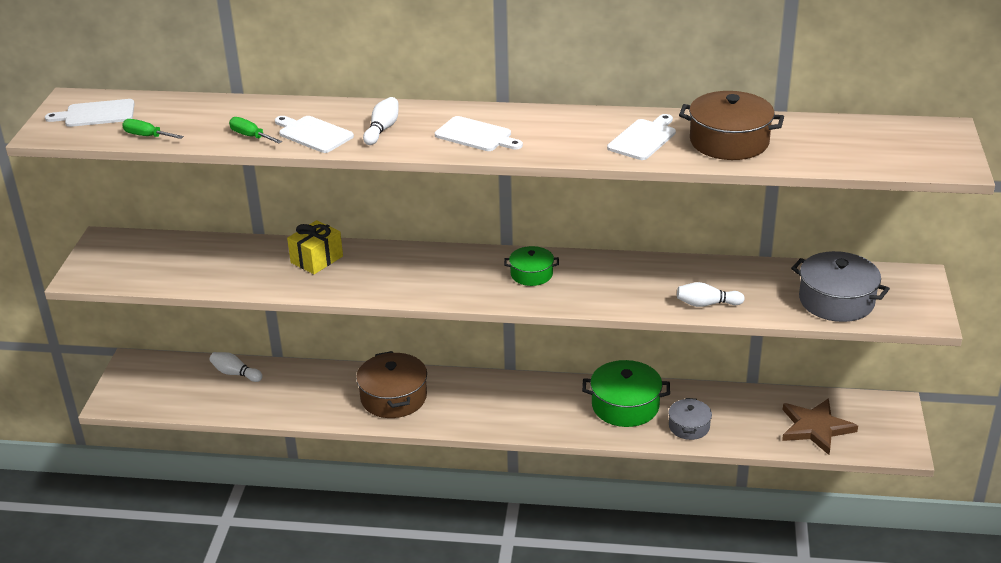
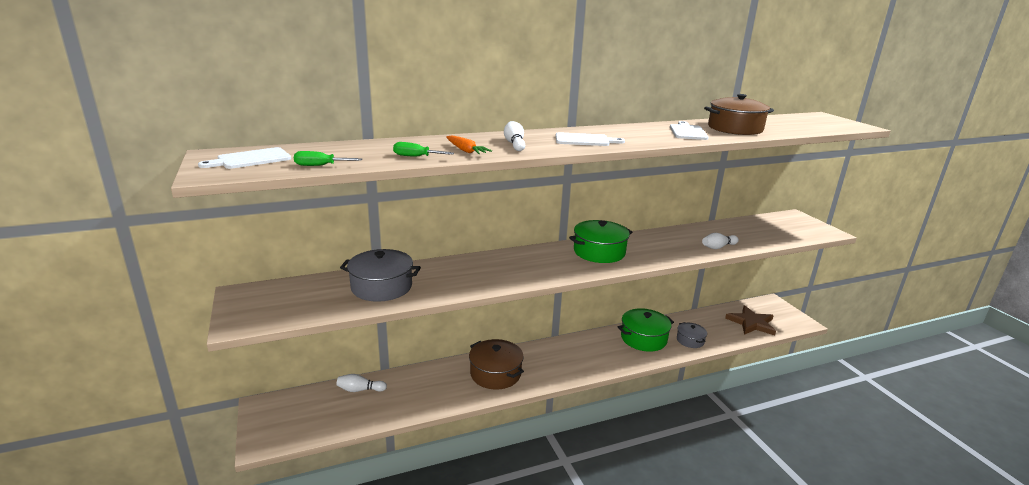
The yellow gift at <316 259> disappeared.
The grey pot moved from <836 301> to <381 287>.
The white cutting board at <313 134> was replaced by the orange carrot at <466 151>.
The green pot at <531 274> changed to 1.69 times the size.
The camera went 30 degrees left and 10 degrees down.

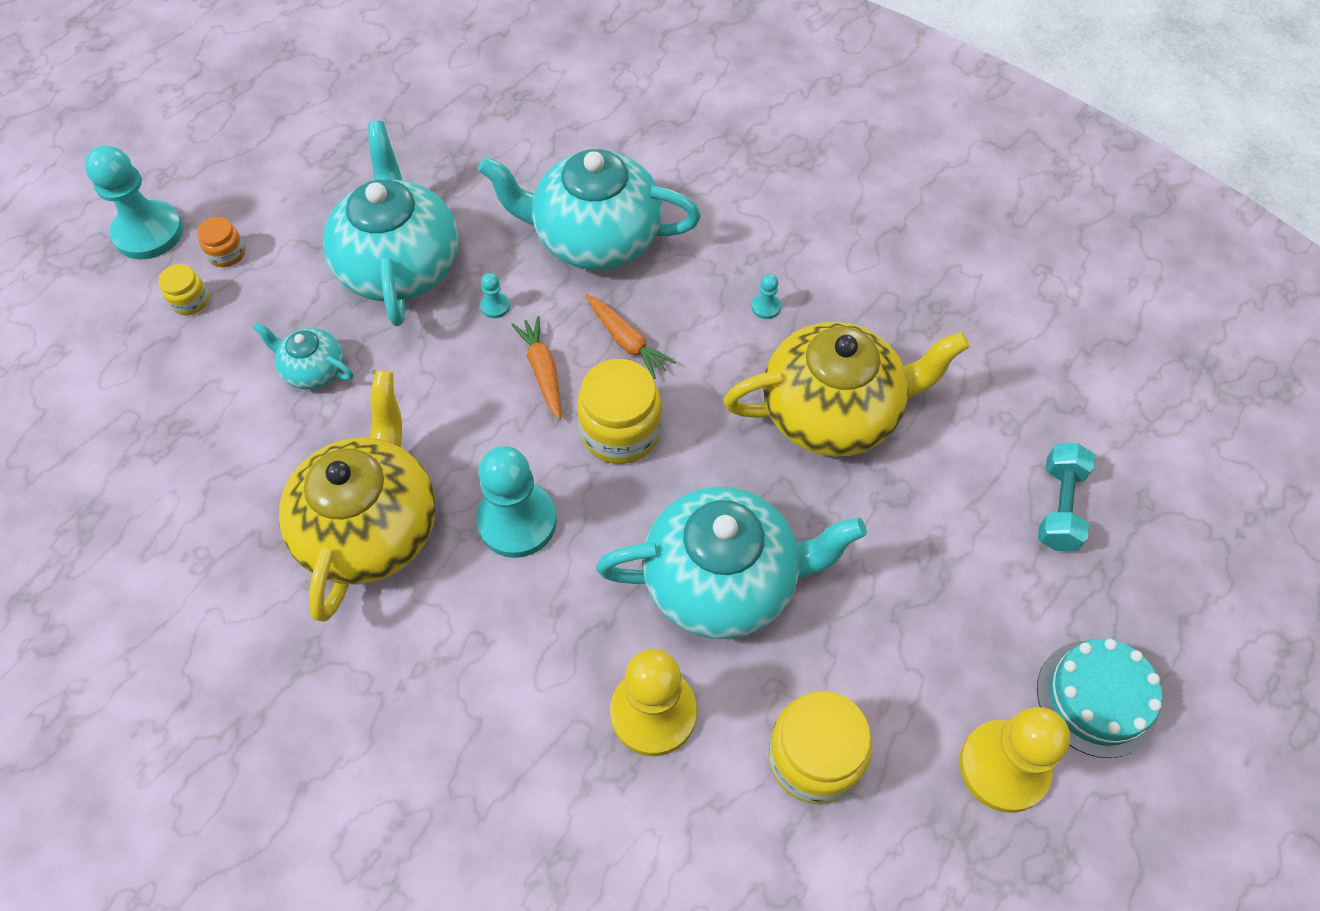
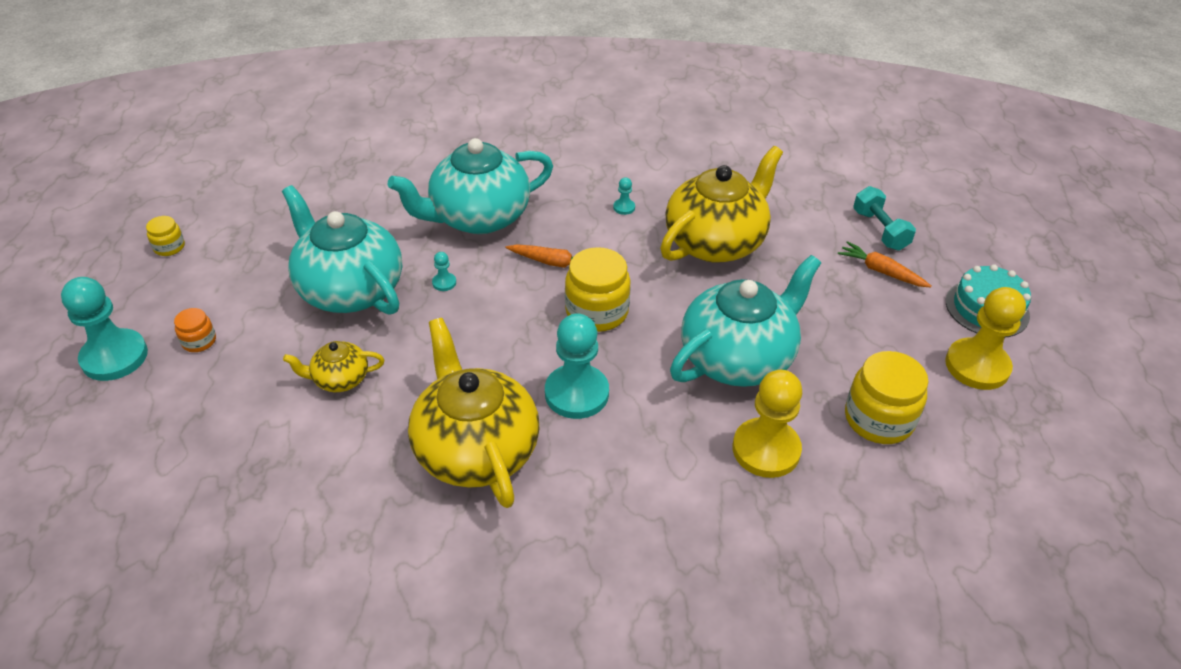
The yellow jar moved from <190 301> to <169 247>.
The orange carrot moved from <543 371> to <881 271>.
The turquoise teapot at <313 370> became the yellow teapot at <340 379>.
The camera went 35 degrees left and 15 degrees down.

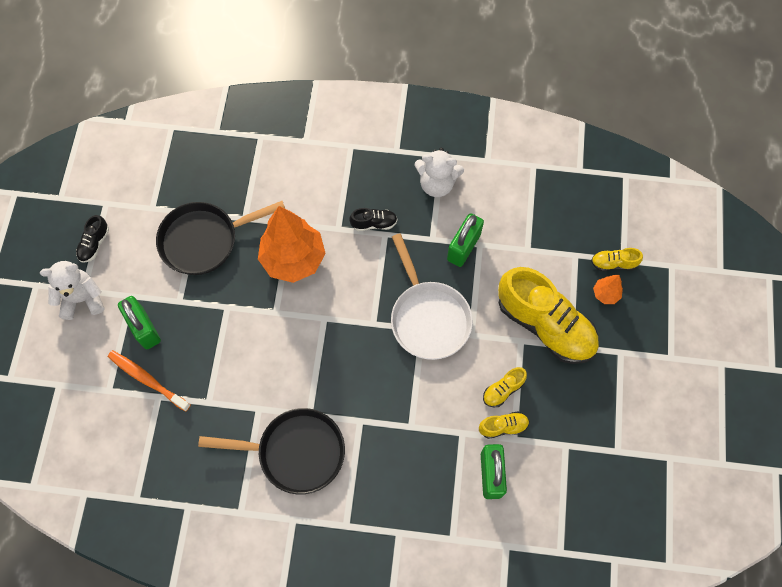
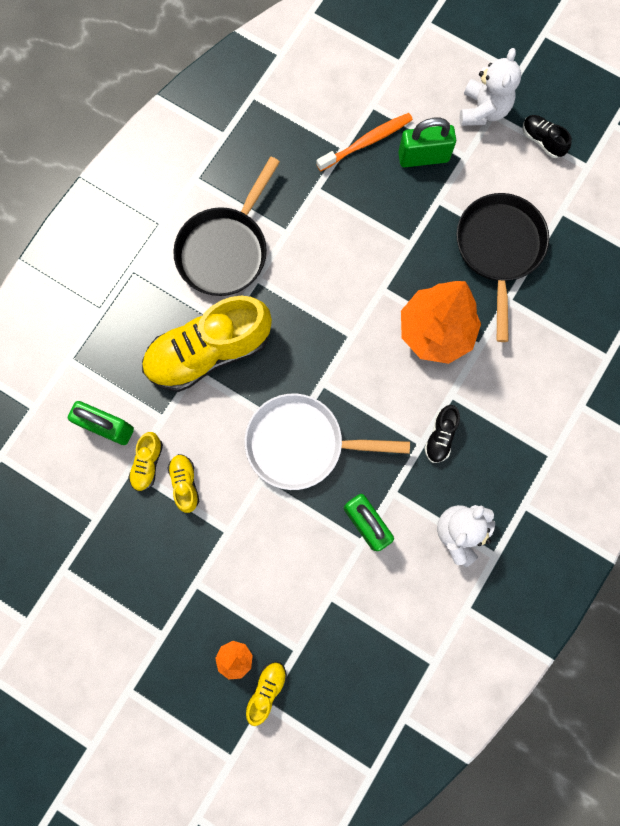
The yellow shoe moved from <545 325> to <209 352>.
The camera went 115 degrees right and 10 degrees up.

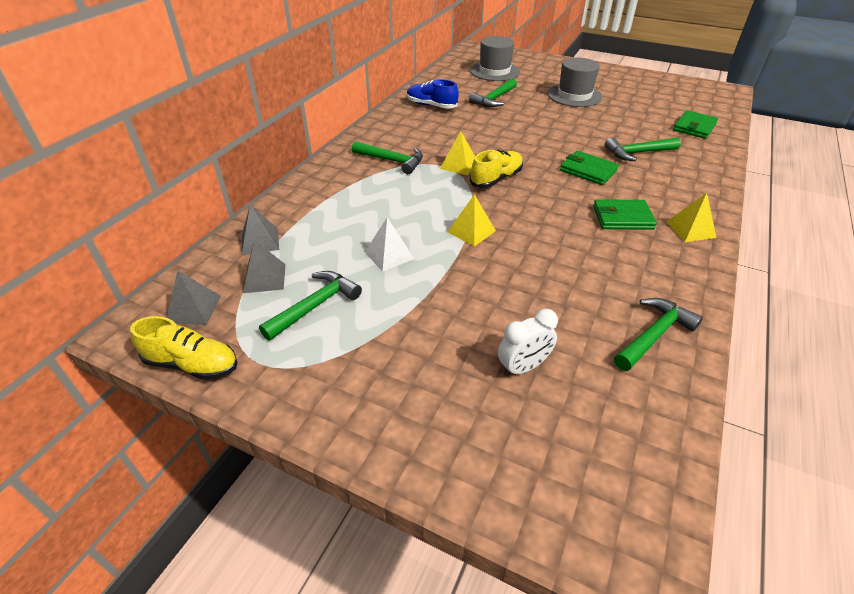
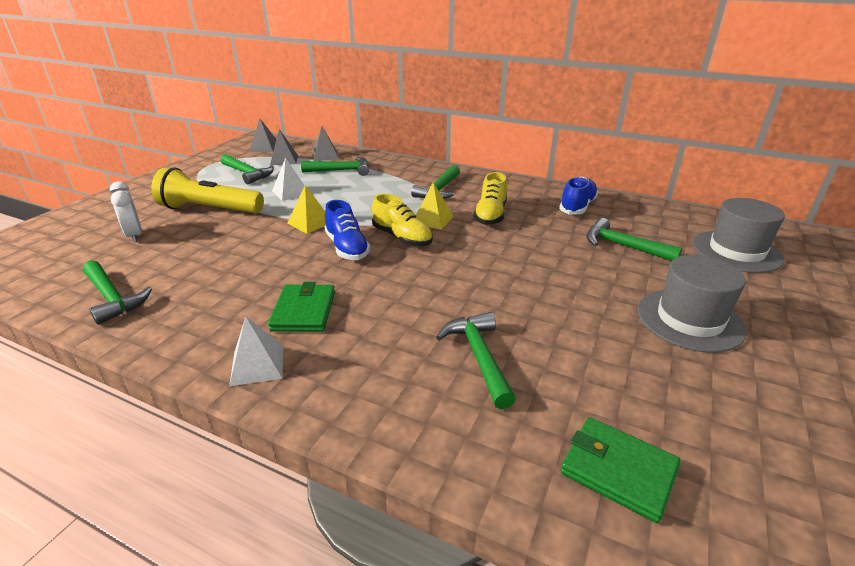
The green wallet at <588 170> disappeared.
The yellow flashlight at <209 209> appeared.
The green hammer at <342 170> appeared.
The blue shoe at <347 248> appeared.
The yellow shoe moved from <192 364> to <490 215>.
The yellow pyramid at <690 229> became the white pyramid at <257 365>.
The camera went 90 degrees right and 10 degrees down.

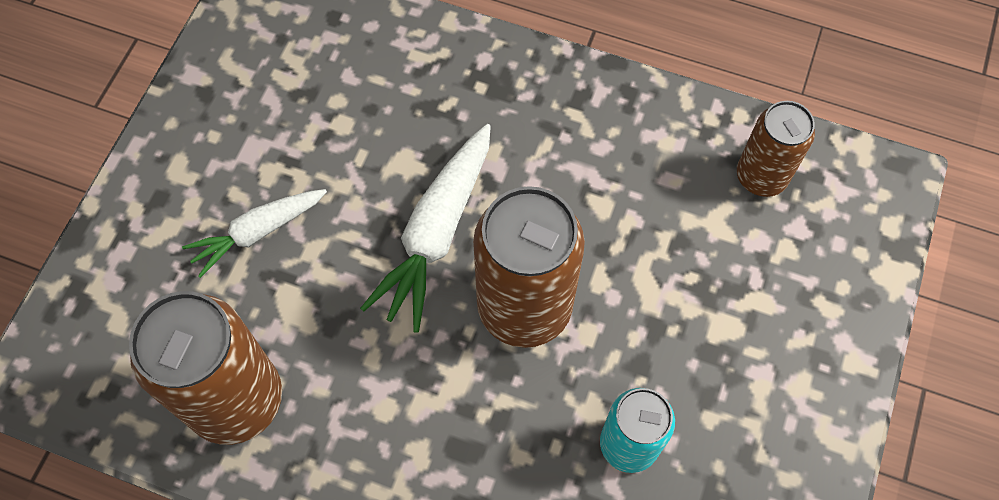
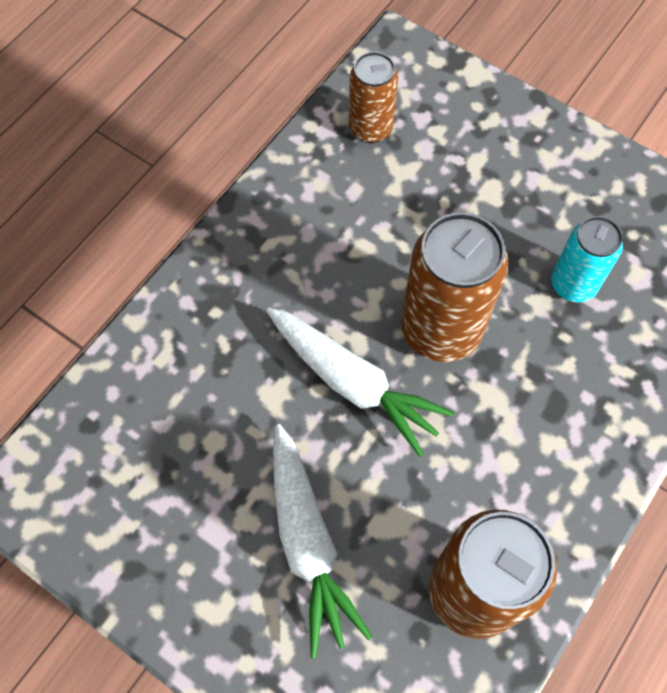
The white carrot at <258 232> changed to 1.55 times the size.
The camera went 75 degrees left and 0 degrees up.

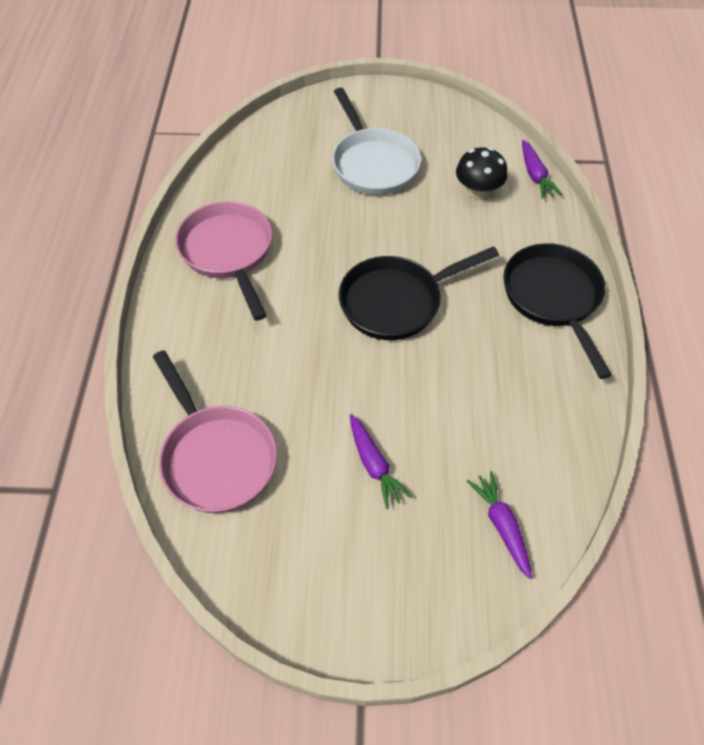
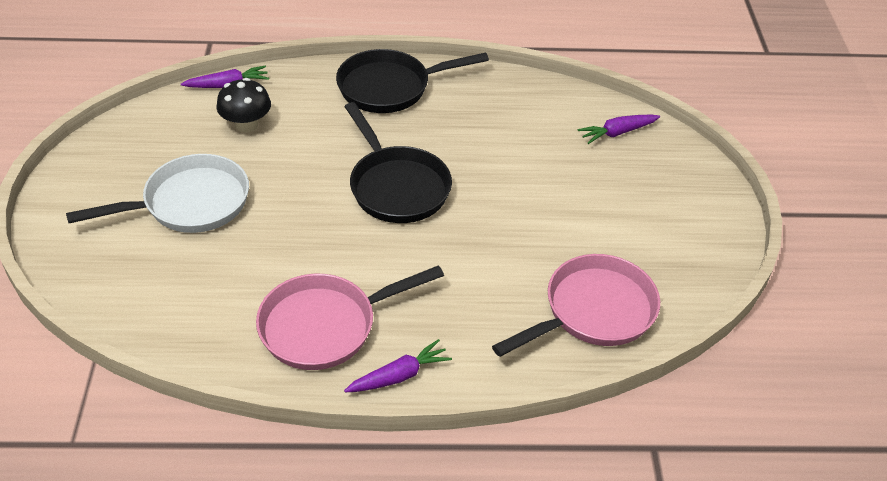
The purple carrot moved from <374 464> to <398 376>.
The camera went 95 degrees left and 10 degrees down.

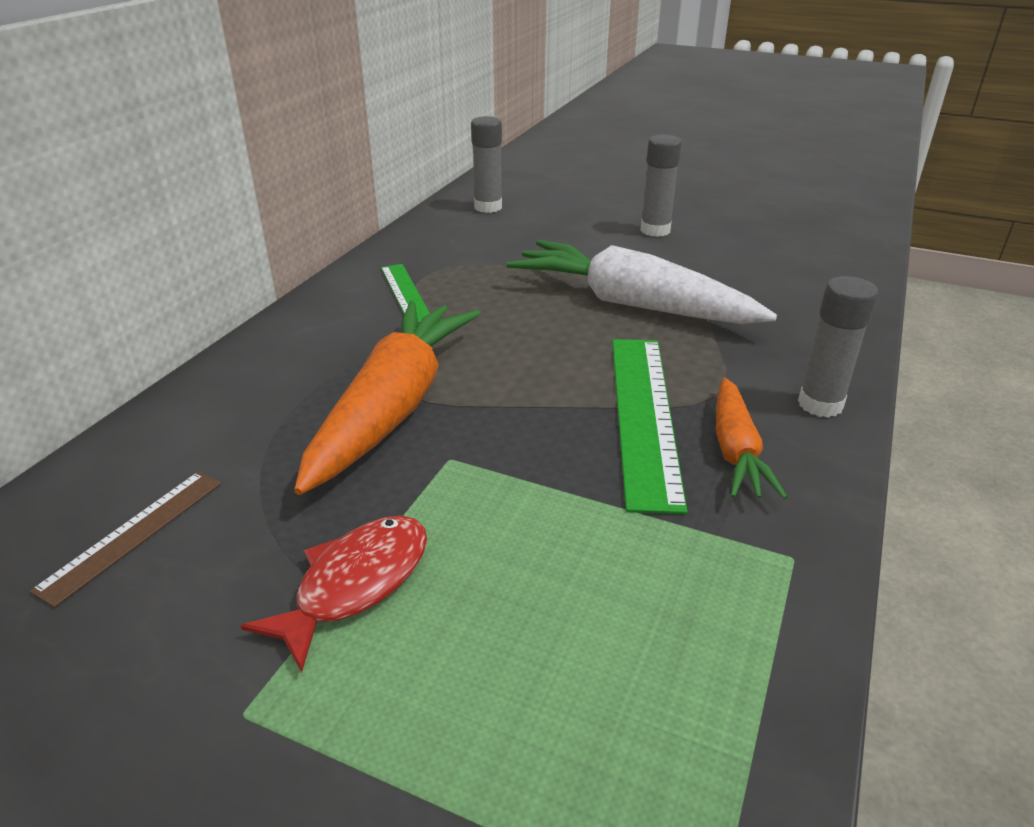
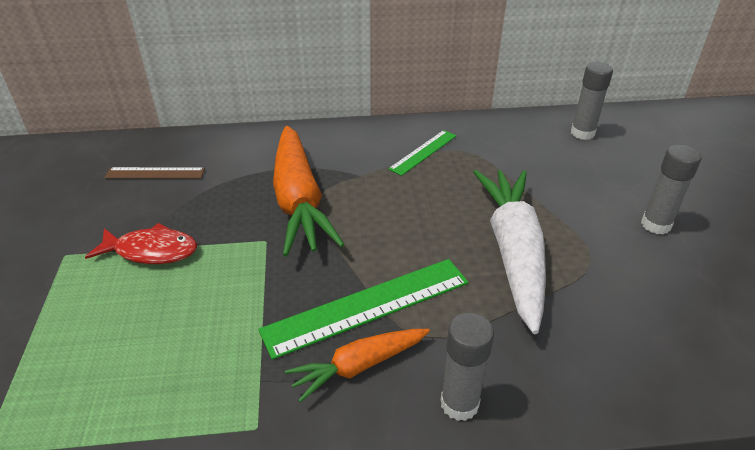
The orange carrot at <393 407> turned 90 degrees clockwise.
The camera went 60 degrees right and 5 degrees up.

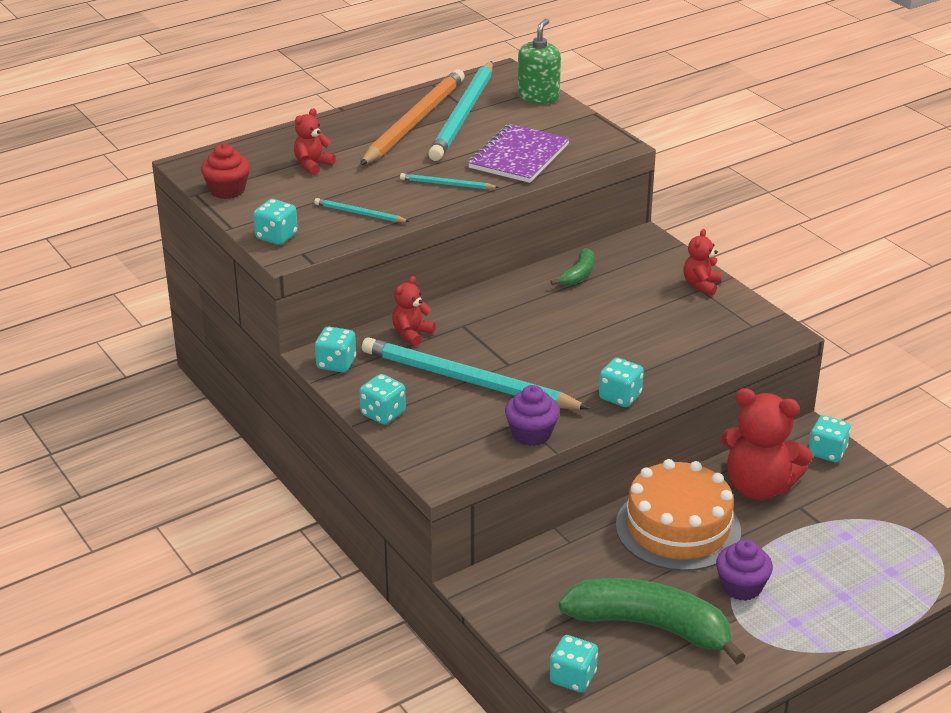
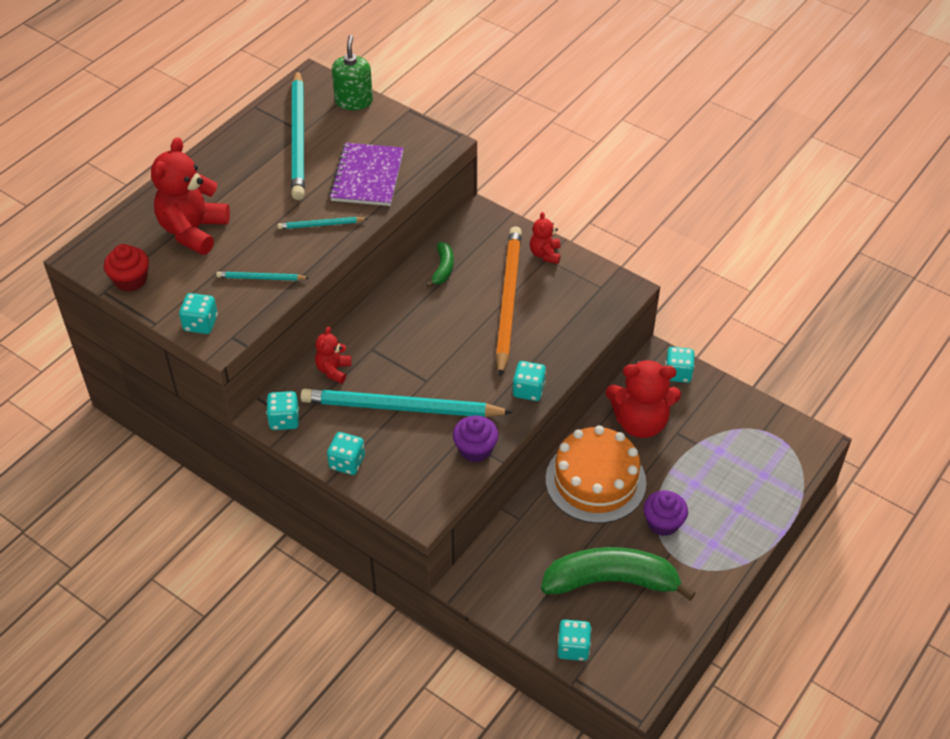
The orange pencil moved from <414 121> to <508 301>.
The red teddy bear at <312 165> changed to 1.96 times the size.
The camera went 20 degrees left and 15 degrees up.

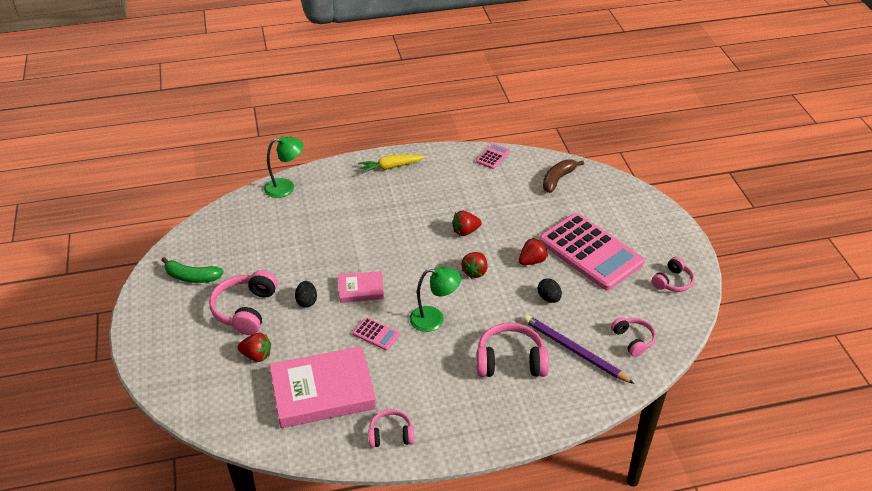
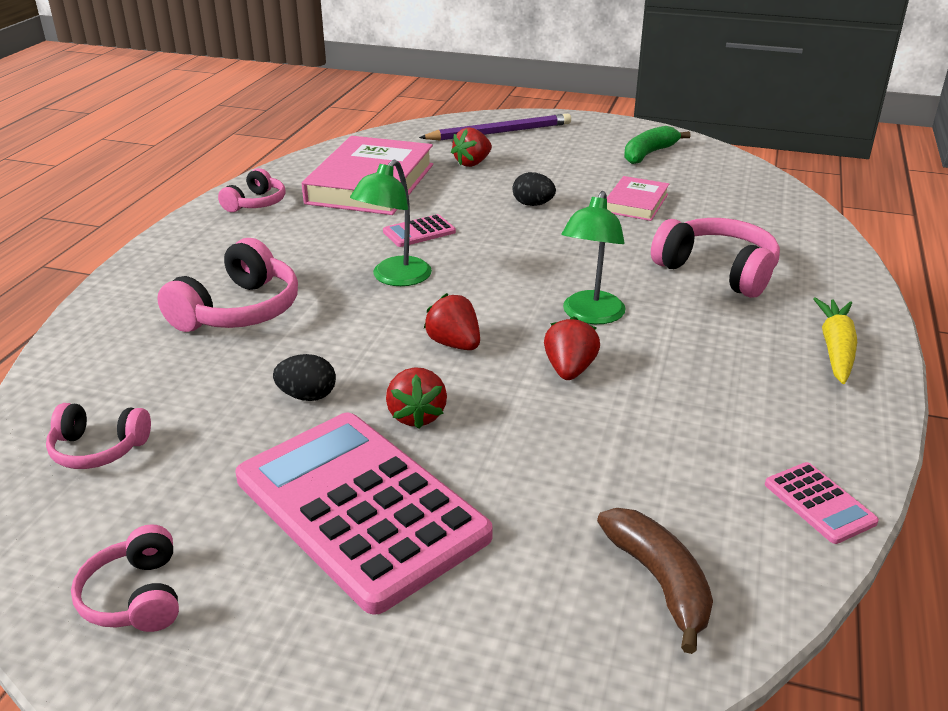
The pink headphones moved from <245 310> to <717 271>.
The green lamp moved from <286 187> to <590 315>.
The pink book moved from <361 289> to <636 203>.
The purple pencil moved from <574 351> to <499 132>.
The pink calculator at <590 252> turned 60 degrees clockwise.
The camera went 120 degrees right and 10 degrees down.

